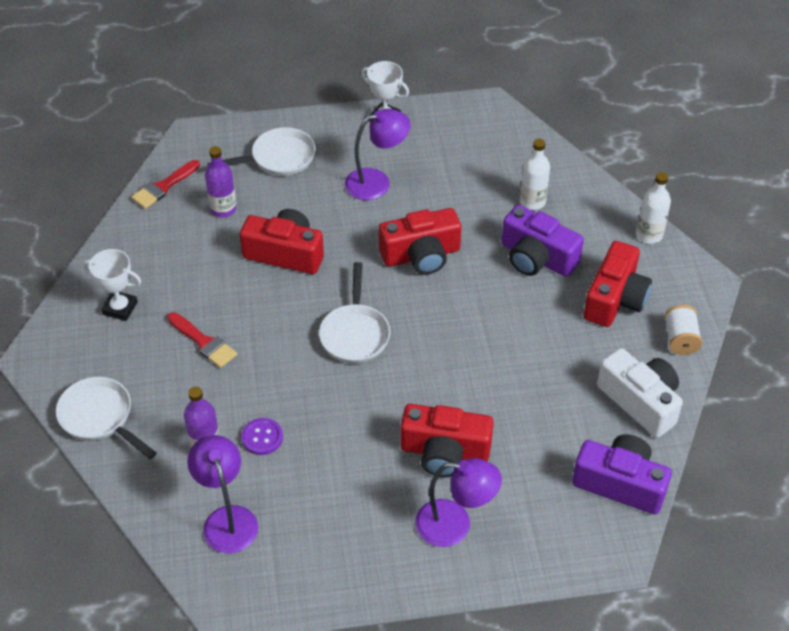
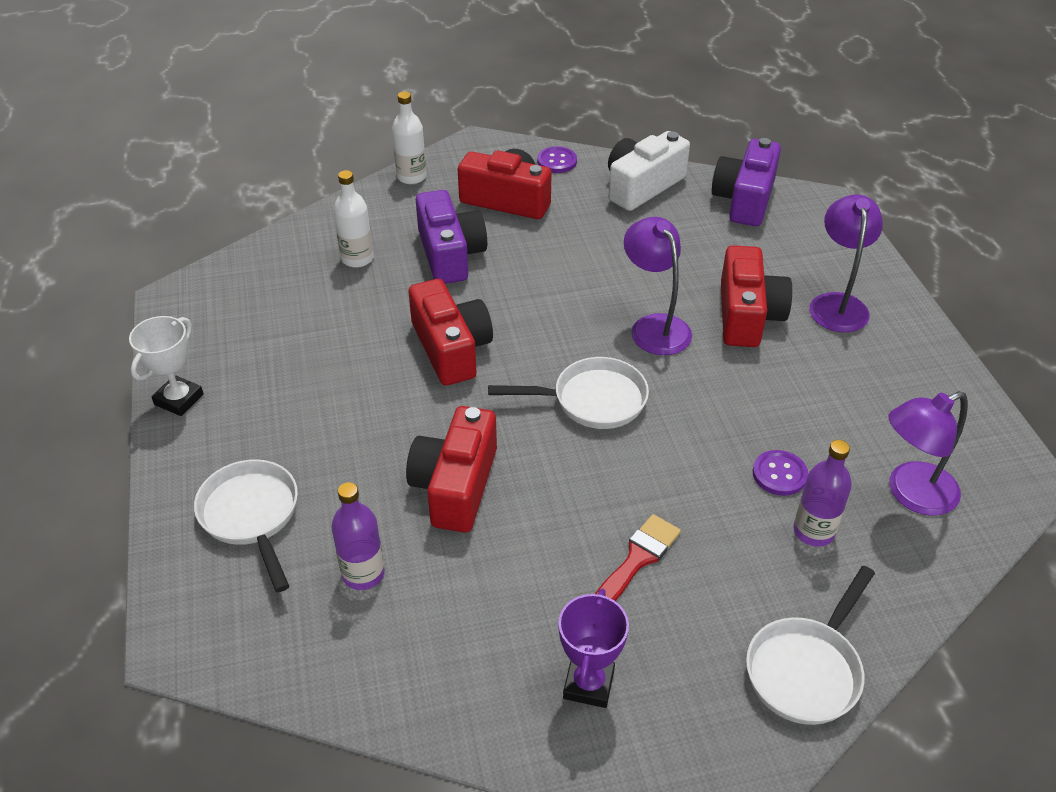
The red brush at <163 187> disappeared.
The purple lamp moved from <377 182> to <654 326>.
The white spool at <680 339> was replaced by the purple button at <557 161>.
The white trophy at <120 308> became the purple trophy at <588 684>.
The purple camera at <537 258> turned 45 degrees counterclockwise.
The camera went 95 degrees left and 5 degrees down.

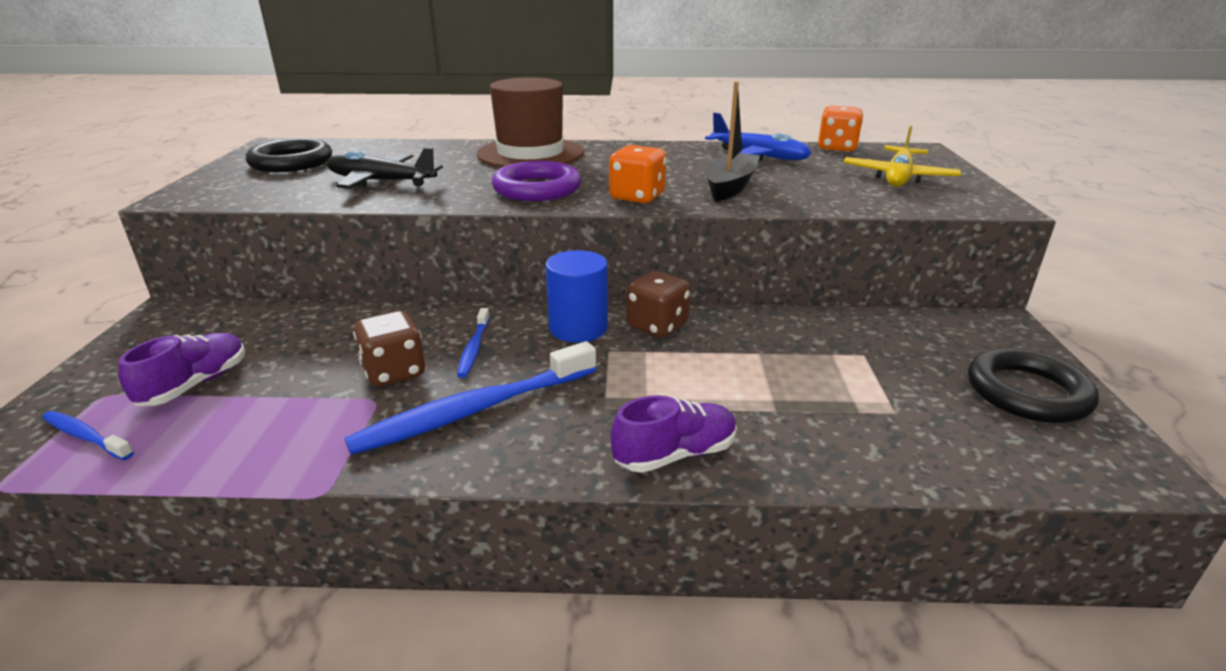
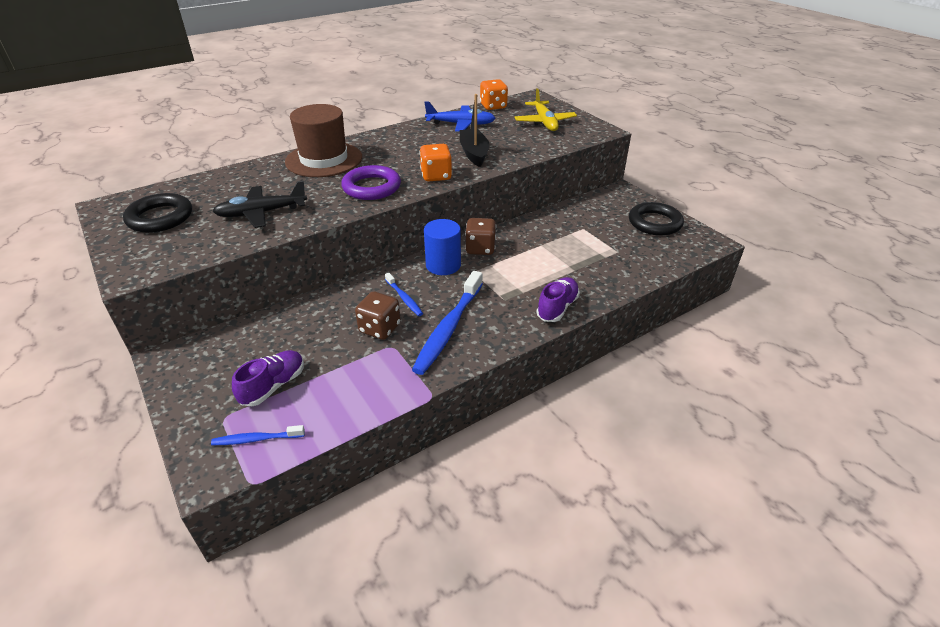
The purple shoe at <195 384> turned 45 degrees clockwise.
The camera went 35 degrees left and 10 degrees up.

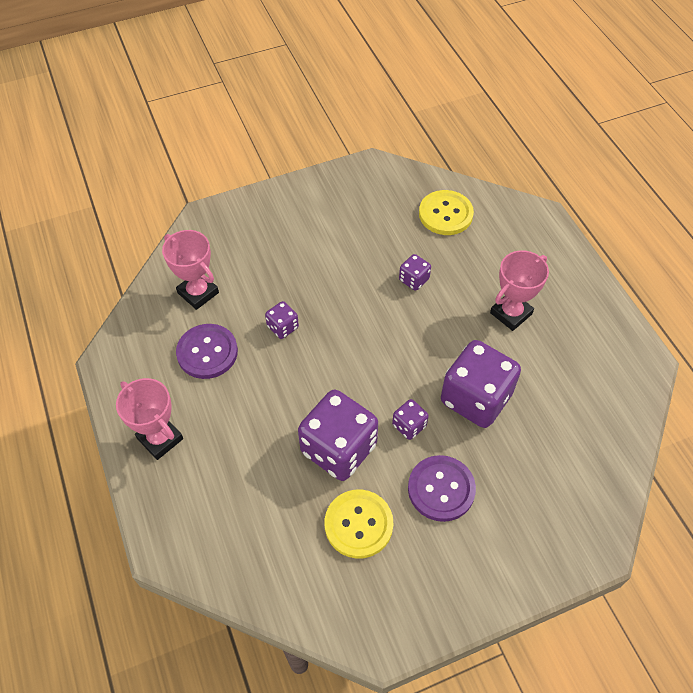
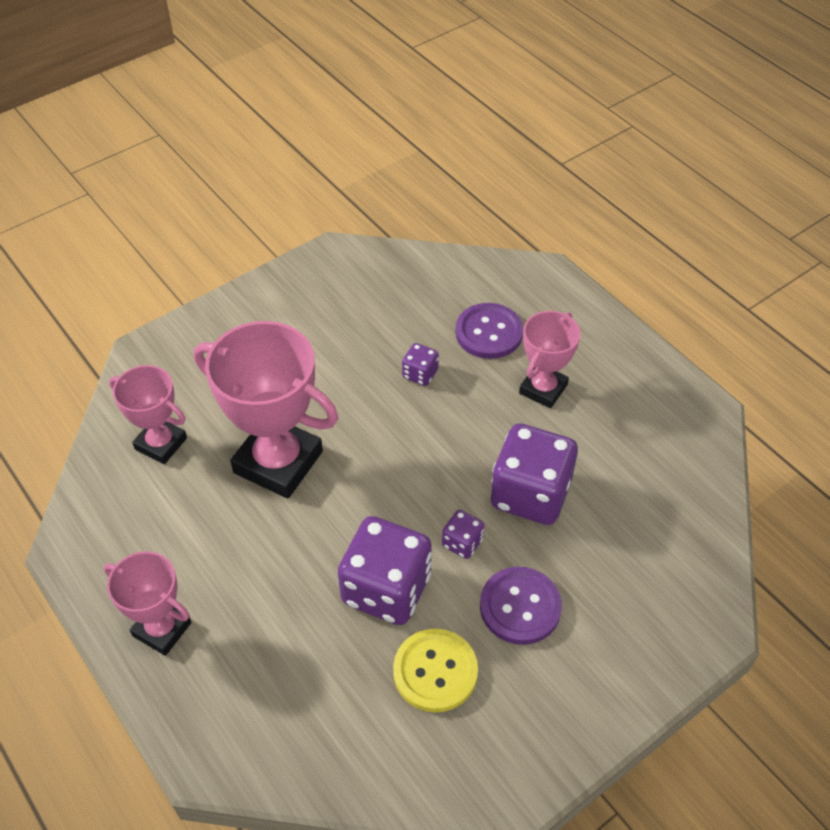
The yellow button at <445 214> disappeared.
The purple button moved from <207 352> to <489 333>.
The purple dice at <282 327> was replaced by the pink trophy at <278 462>.
The camera went 15 degrees left and 5 degrees down.

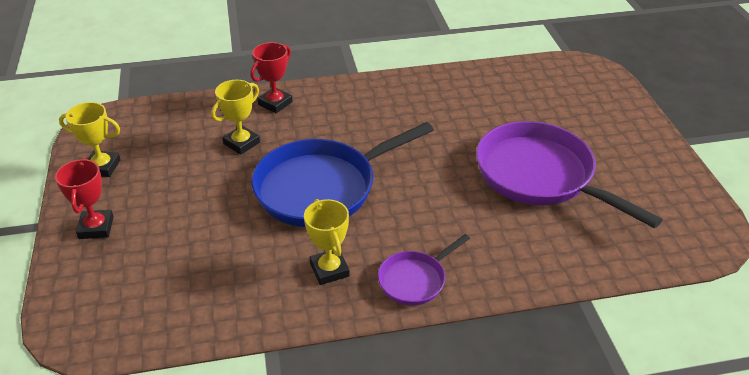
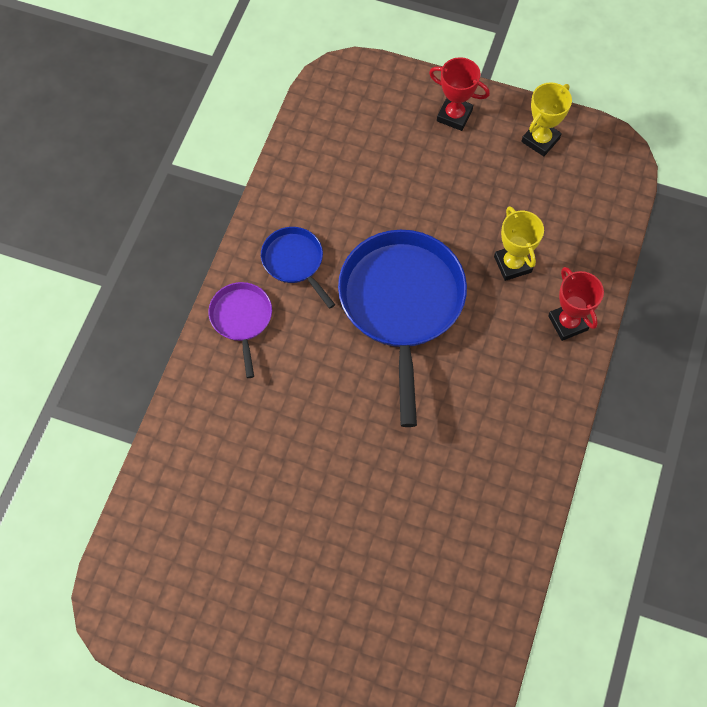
The purple pan at <540 176> disappeared.
The yellow trophy at <329 270> was replaced by the blue pan at <295 262>.
The camera went 120 degrees right and 25 degrees up.

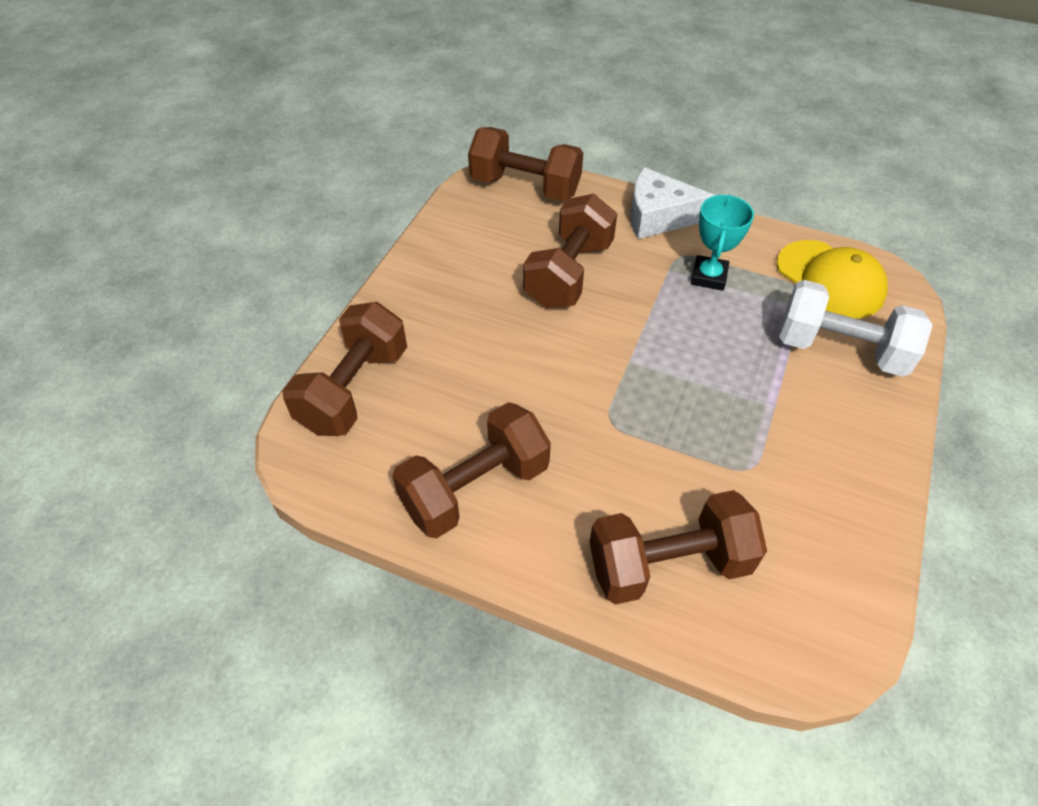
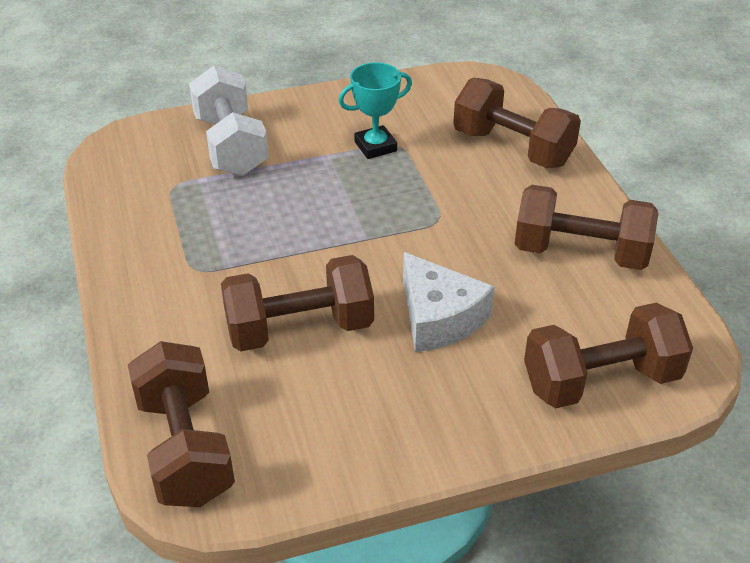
The yellow cap at <830 279> disappeared.
The white cheese moved from <658 216> to <439 318>.
The turquoise trophy moved from <709 277> to <375 146>.
The camera went 130 degrees left and 10 degrees down.

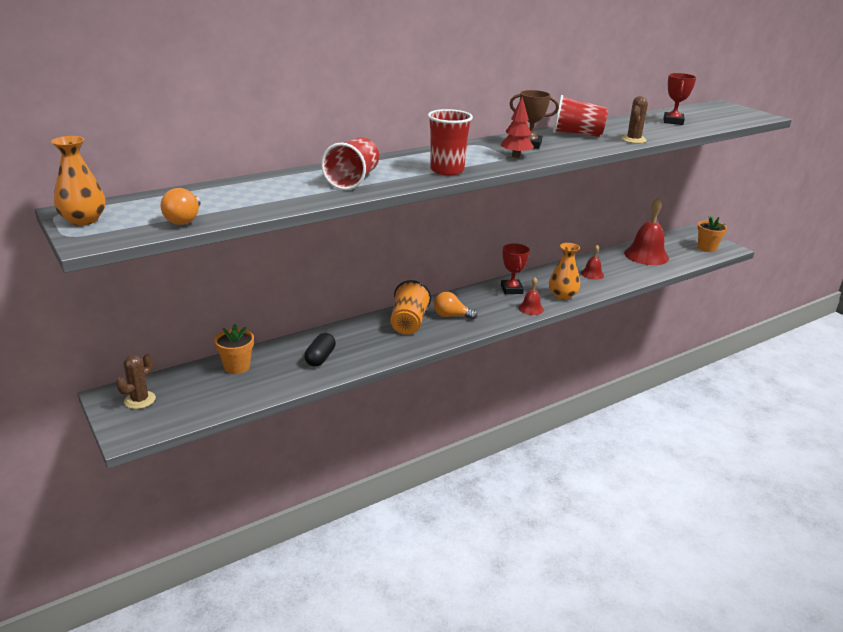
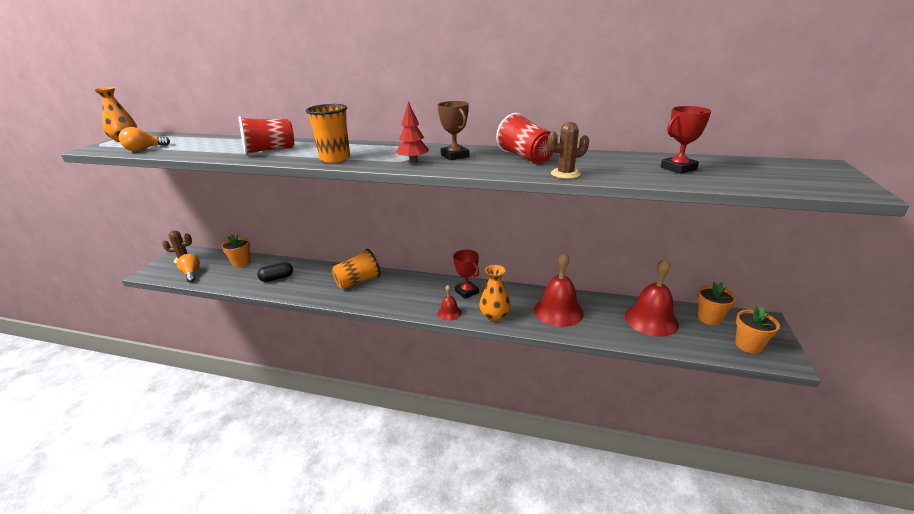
The orange flower pot at <709 318> appeared.
The orange light bulb moved from <451 316> to <191 274>.
The red cup at <447 170> became the orange cup at <335 158>.
The red trophy at <511 289> turned 75 degrees counterclockwise.
The red bell at <592 274> changed to 2.00 times the size.
The camera went 50 degrees right and 0 degrees up.

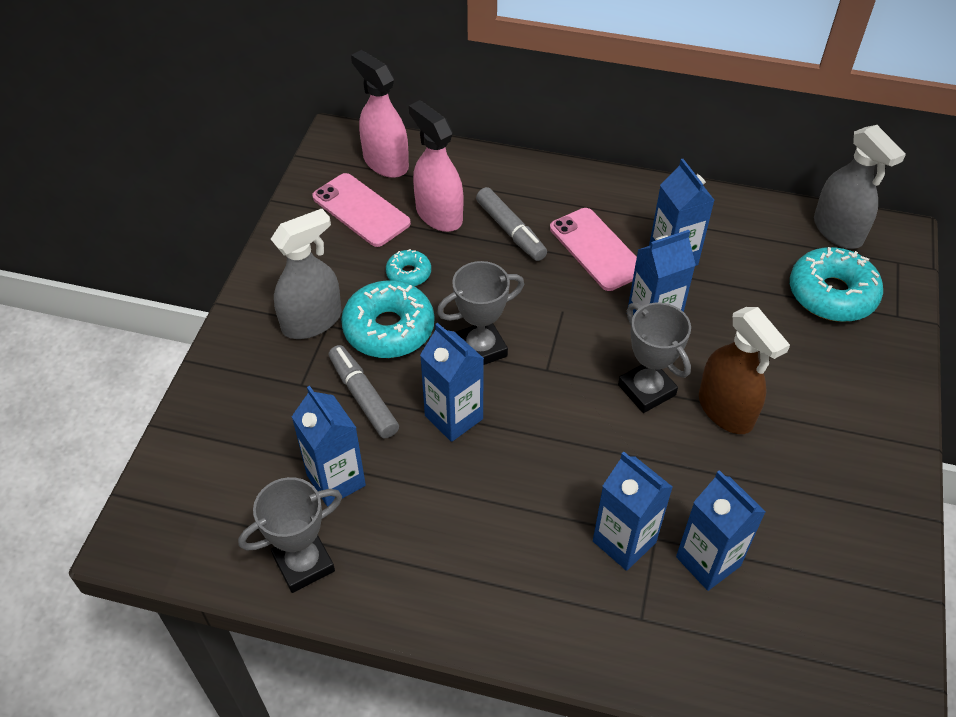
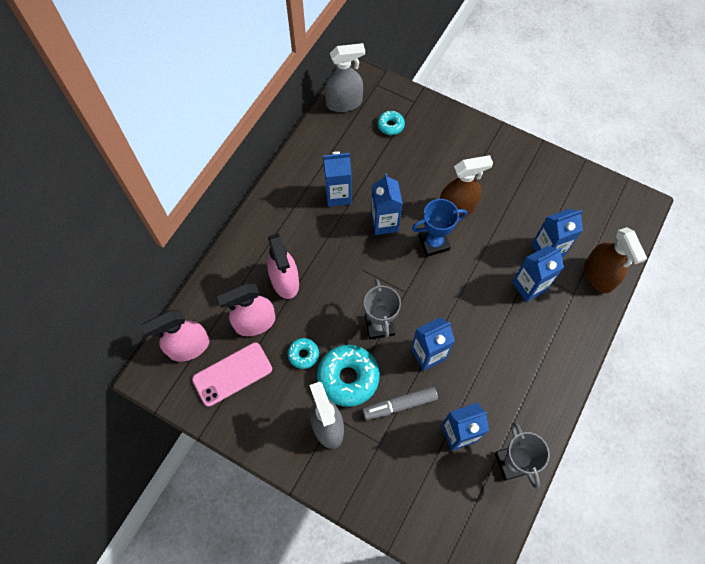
The pink phone at <596 249> disappeared.
The brown spray bottle at <598 275> appeared.
The grey marker at <510 231> was replaced by the pink spray bottle at <285 281>.
The grey trophy at <646 390> became the blue trophy at <433 243>.
The turquoise donut at <831 294> changed to 0.52 times the size.
The camera went 75 degrees left and 15 degrees up.

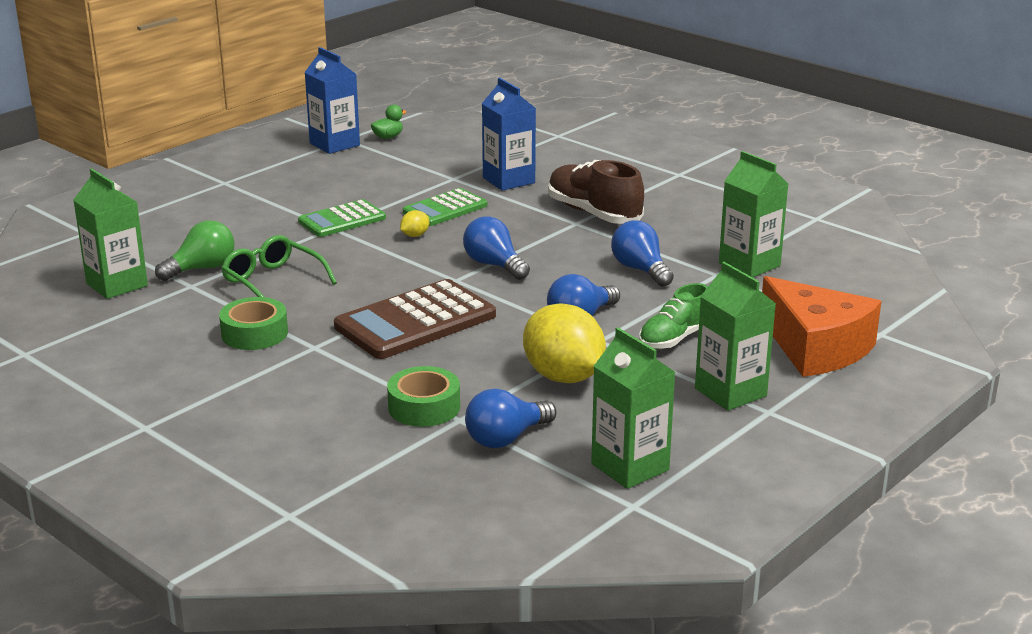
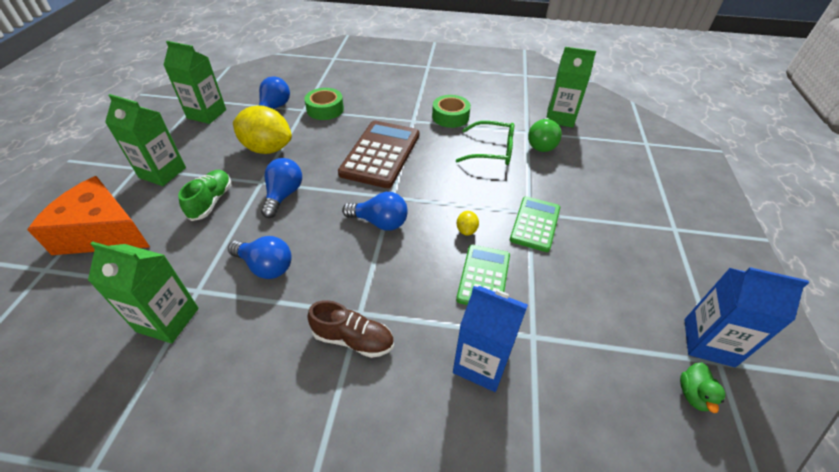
The brown shoe at <593 213> changed to 0.66 times the size.
The camera went 145 degrees right and 20 degrees up.

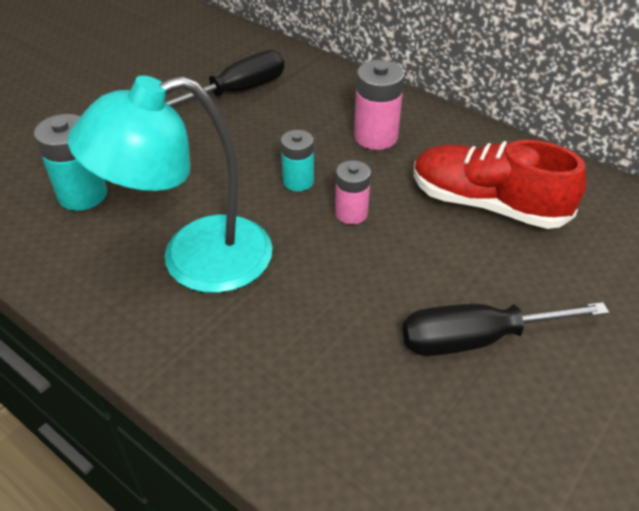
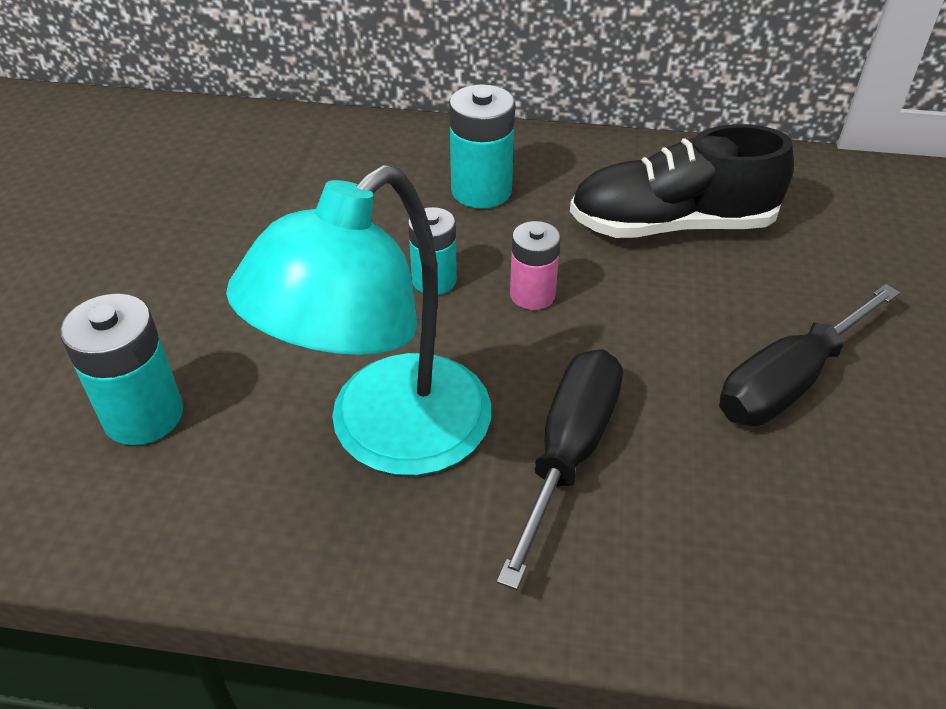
The black screwdriver moved from <238 91> to <569 453>.
The pink battery at <375 137> became the turquoise battery at <481 191>.
The red shoe at <487 204> became the black shoe at <671 225>.
The camera went 30 degrees left and 0 degrees up.

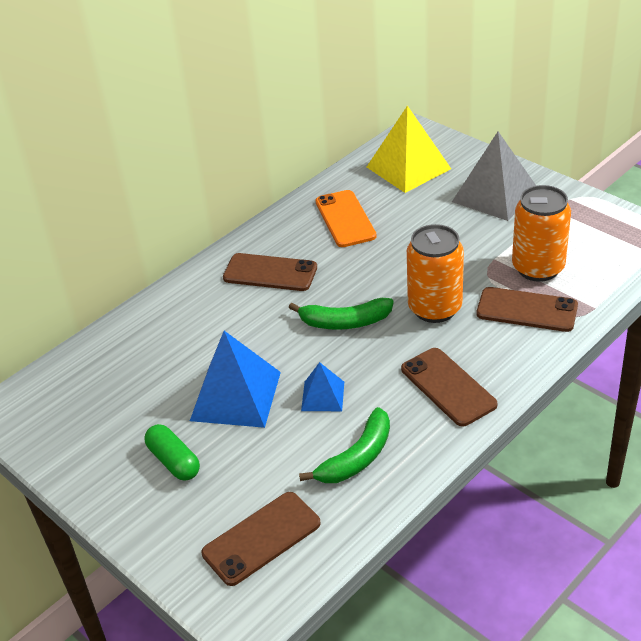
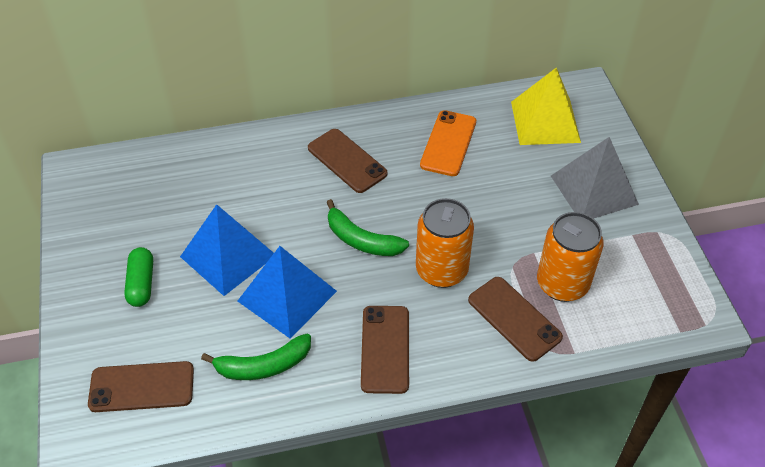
The blue pyramid at <323 396> changed to 1.89 times the size.
The camera went 30 degrees right and 10 degrees up.

